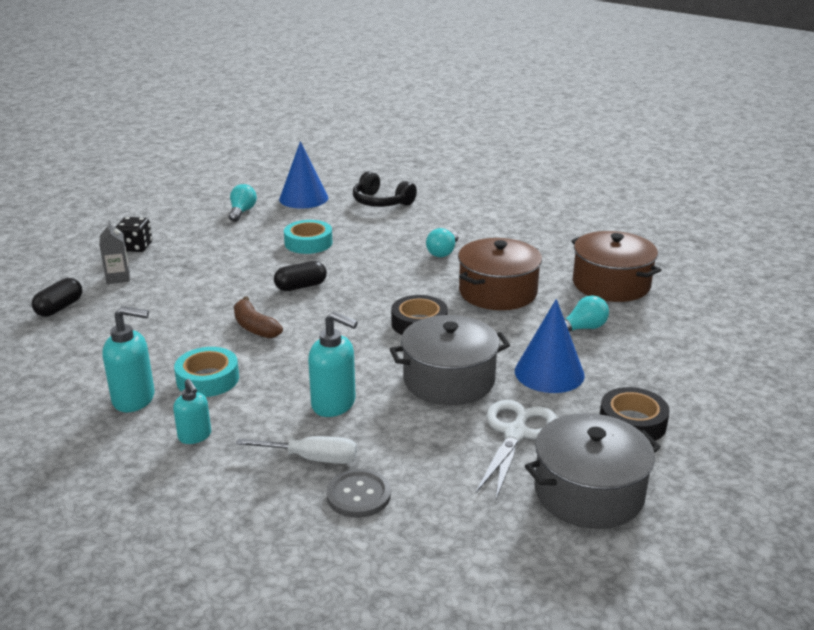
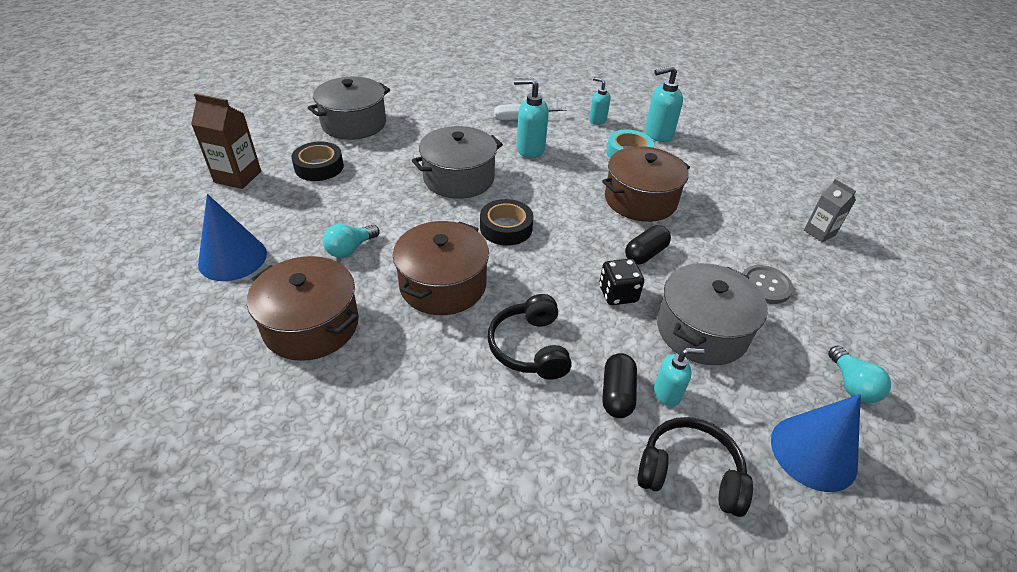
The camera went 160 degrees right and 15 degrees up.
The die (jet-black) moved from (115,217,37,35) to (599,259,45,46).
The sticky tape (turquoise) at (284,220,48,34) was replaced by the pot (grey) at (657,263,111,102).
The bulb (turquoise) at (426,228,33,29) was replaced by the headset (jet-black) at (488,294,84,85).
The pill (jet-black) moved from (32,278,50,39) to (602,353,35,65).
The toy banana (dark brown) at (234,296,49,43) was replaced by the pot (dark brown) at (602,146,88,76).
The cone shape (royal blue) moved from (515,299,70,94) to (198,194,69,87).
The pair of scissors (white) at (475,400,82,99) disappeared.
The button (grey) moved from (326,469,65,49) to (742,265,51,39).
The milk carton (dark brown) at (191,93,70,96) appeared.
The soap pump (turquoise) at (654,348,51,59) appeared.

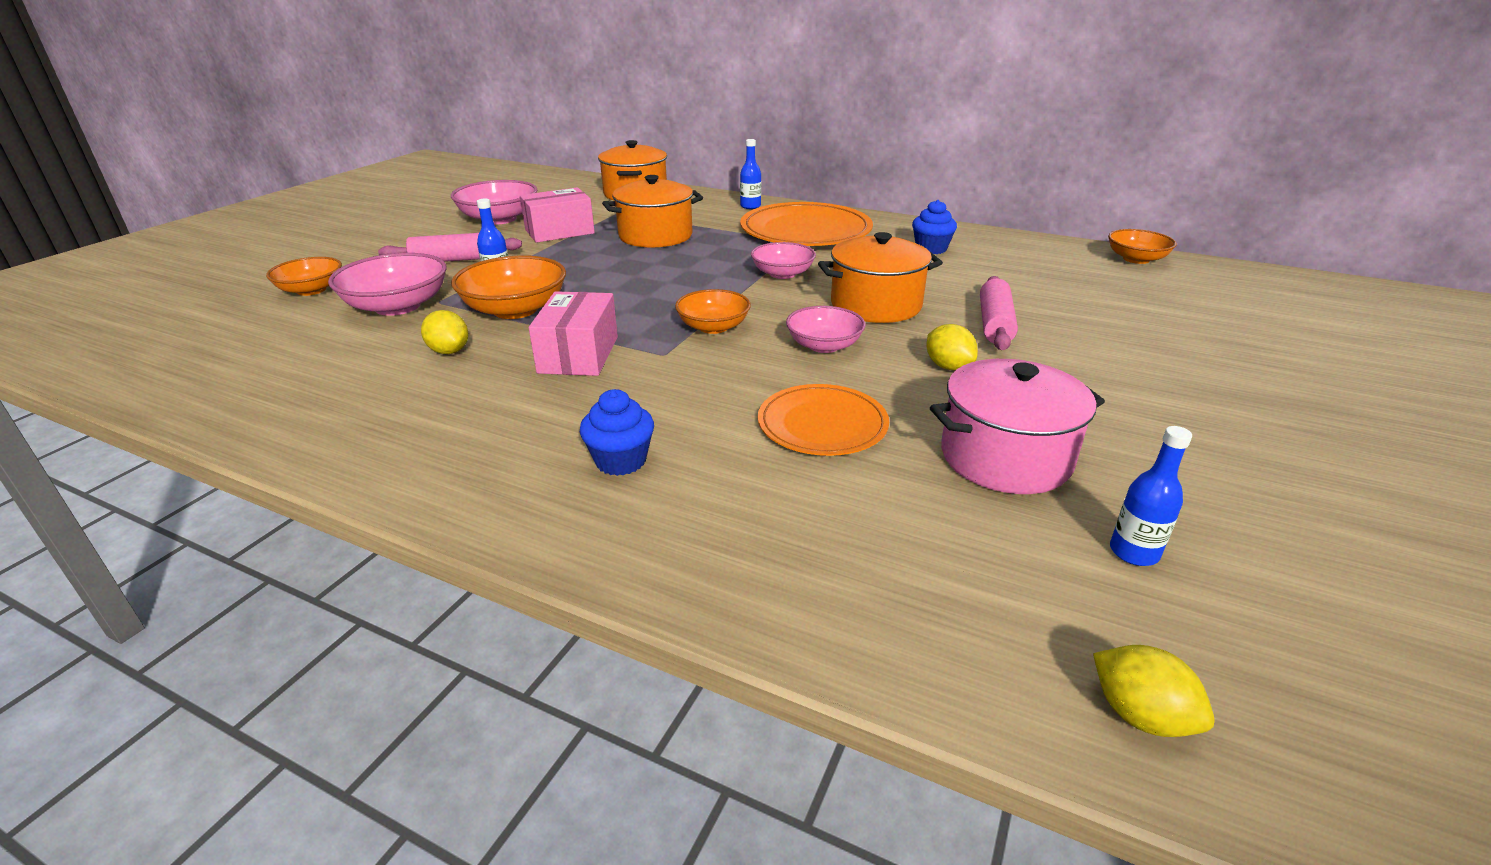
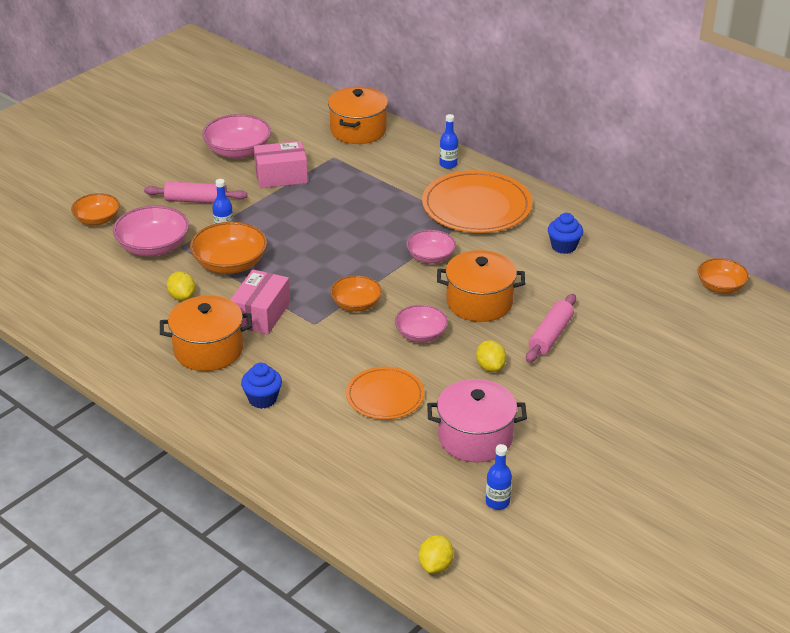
The camera went 15 degrees right and 5 degrees up.
The pot (orange) moved from (602,175,101,73) to (160,295,92,76).
The citrus fruit (bright yellow) at (1093,645,122,92) turned 45 degrees clockwise.

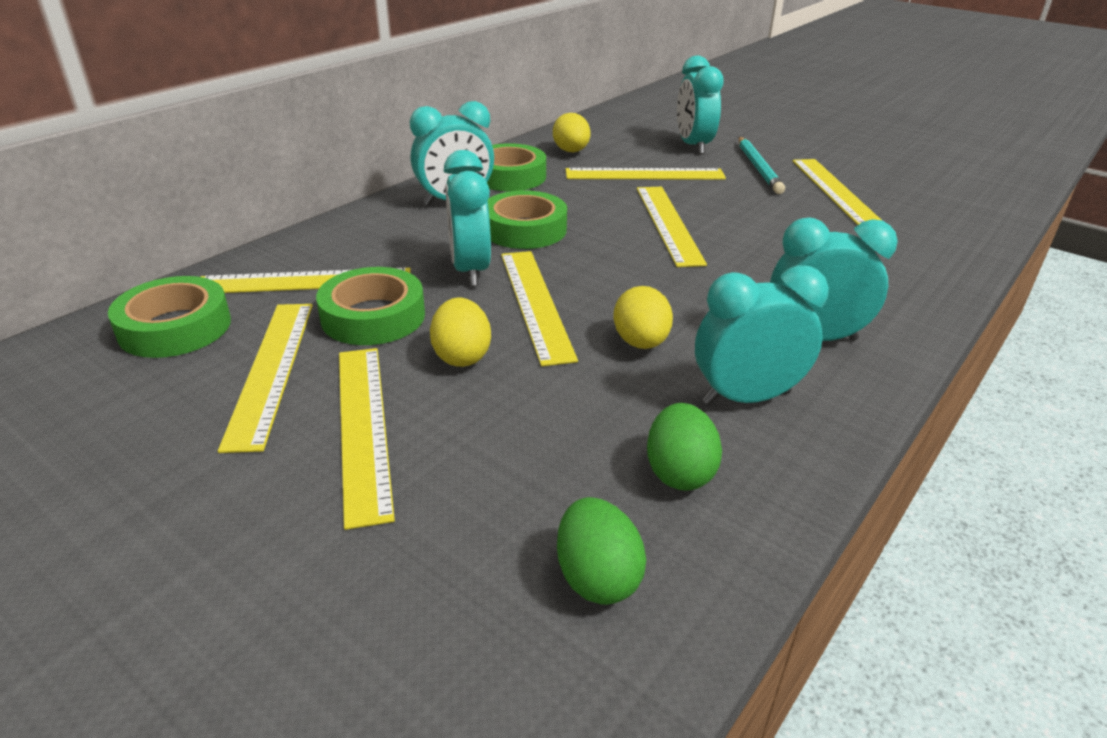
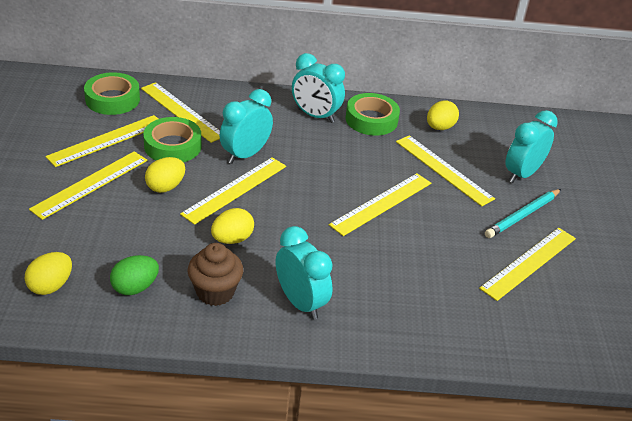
The camera went 50 degrees right and 5 degrees up.
The sticky tape (emerald) at (488,190,79,59) disappeared.
The bedside clock (turquoise) at (695,265,134,140) was replaced by the fairy cake (dark brown) at (188,243,55,63).
The toy egg (emerald) at (557,497,89,108) became the toy egg (bright yellow) at (25,252,47,43).

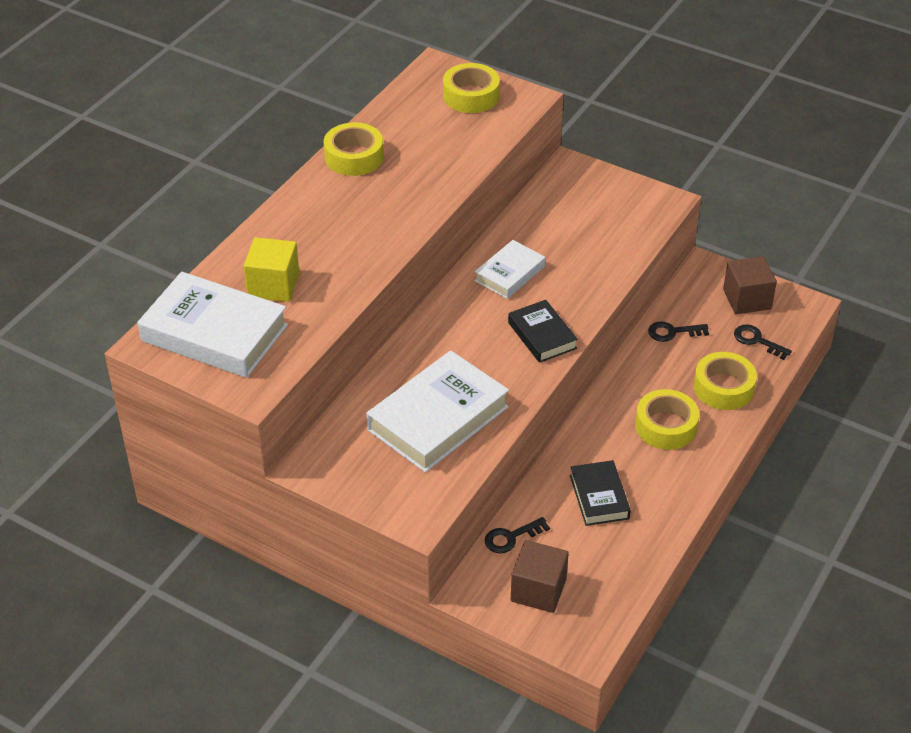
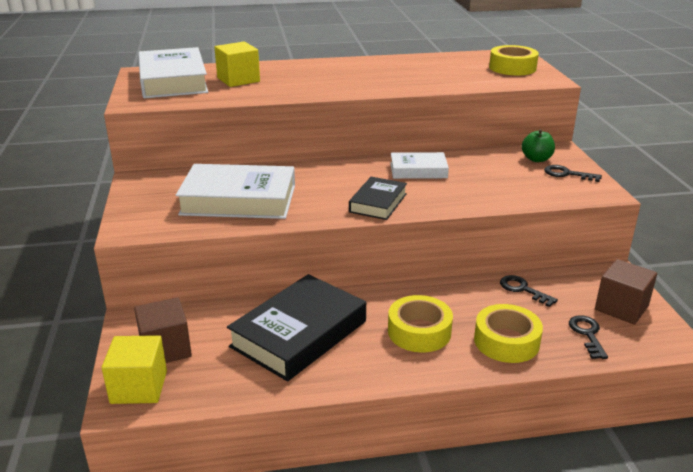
The camera went 50 degrees right and 15 degrees down.
The sticky tape (bright yellow) at (324,122,60,54) disappeared.
The hardcover (jet-black) at (570,460,61,66) changed to 1.78 times the size.
The latchkey (jet-black) moved from (485,517,65,36) to (544,165,58,17).
The toy apple (emerald) at (522,129,33,33) appeared.
The cube (bright yellow) at (102,335,65,69) appeared.

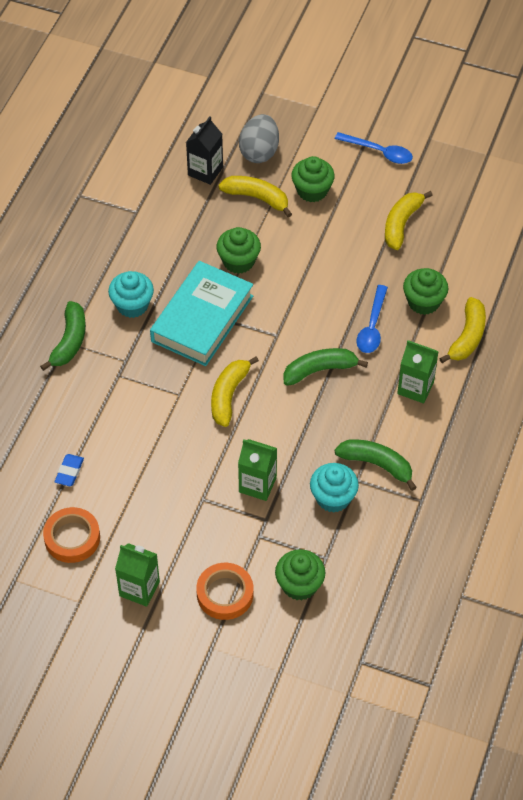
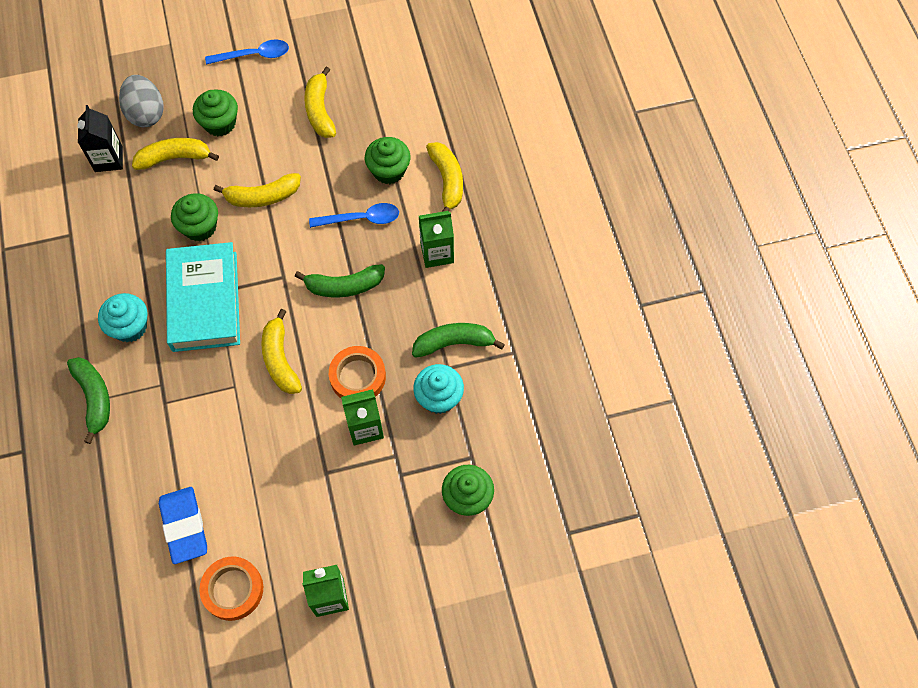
The camera went 35 degrees left and 10 degrees up.
The teaspoon (royal blue) at (356,285,32,68) turned 75 degrees counterclockwise.
The toy banana (emerald) at (283,348,85,38) turned 135 degrees counterclockwise.
The gum eraser (royal blue) at (54,454,30,32) changed to 1.80 times the size.
The sticky tape (orange) moved from (196,563,57,57) to (329,346,57,53).
The toy banana (bright yellow) at (214,173,87,34) appeared.

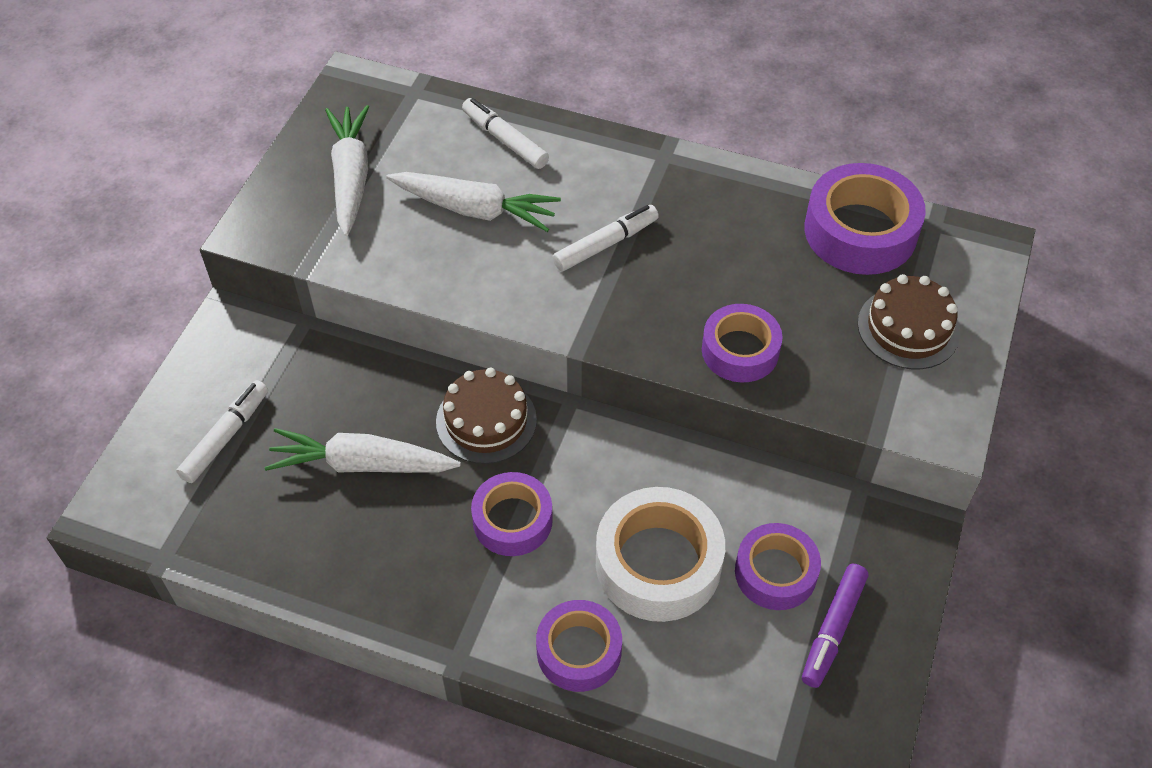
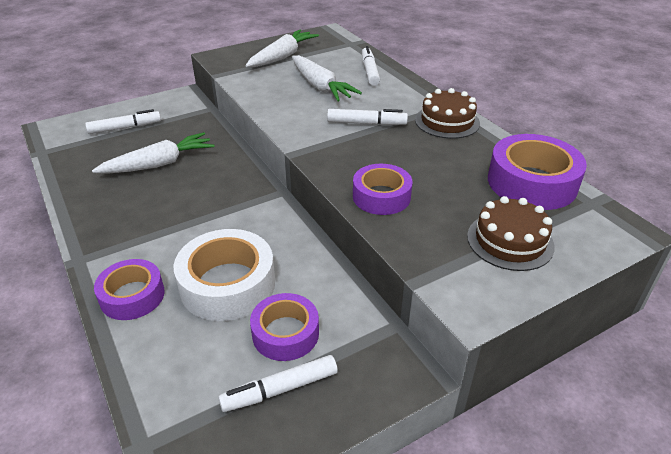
The camera went 40 degrees right and 15 degrees down.
The cake (dark brown) moved from (436,368,101,96) to (415,88,65,51).
The carrot (white) at (264,428,197,45) turned 105 degrees clockwise.
The sticky tape (violet) at (471,472,82,84) disappeared.
The marker (violet) at (802,564,66,124) became the marker (white) at (218,355,120,57).

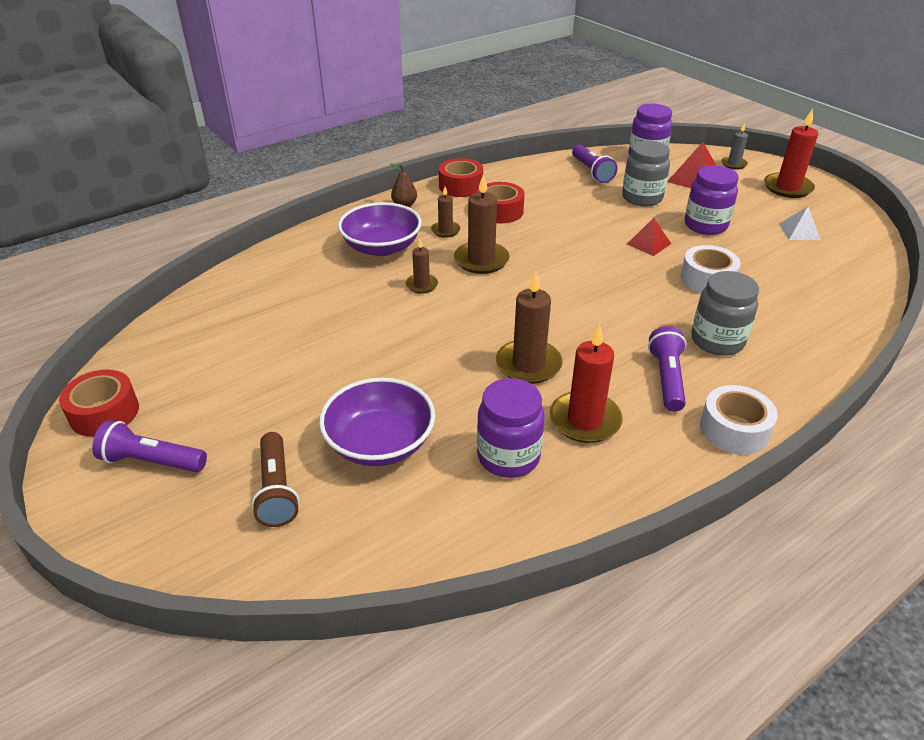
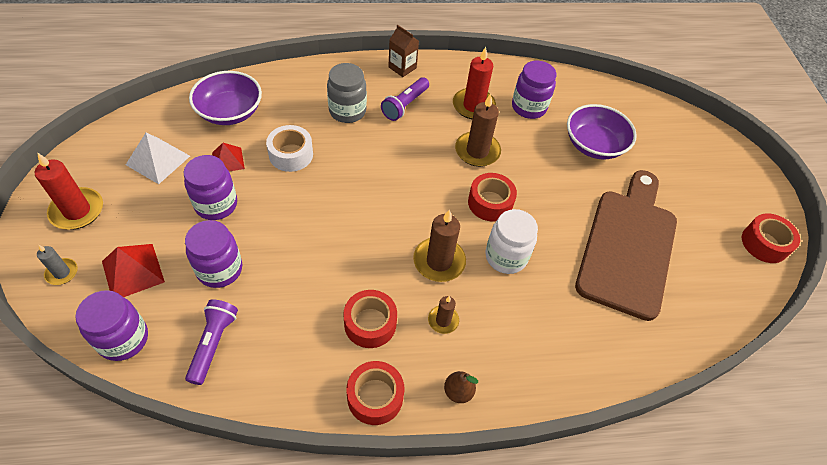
The camera went 155 degrees left and 15 degrees up.
The jar (grey) at (622,141,48,66) became the jar (violet) at (185,220,57,68).
The bowl (violet) moved from (338,202,84,54) to (189,71,73,54).
The pyramid shape (white) at (779,206,42,34) changed to 1.51 times the size.
The pyramid shape (scarlet) moved from (627,218,44,38) to (212,143,33,29).
The pillar candle (dark brown) at (406,239,32,55) was replaced by the jar (white) at (485,209,53,65).
The sticky tape (white) at (700,385,78,70) was replaced by the milk carton (dark brown) at (388,25,31,52).
The torch (violet) at (92,420,115,52) disappeared.
The torch (dark brown) at (251,432,48,95) disappeared.
The chopping board (dark brown) at (575,170,102,151) appeared.
The sticky tape (scarlet) at (468,173,49,49) appeared.

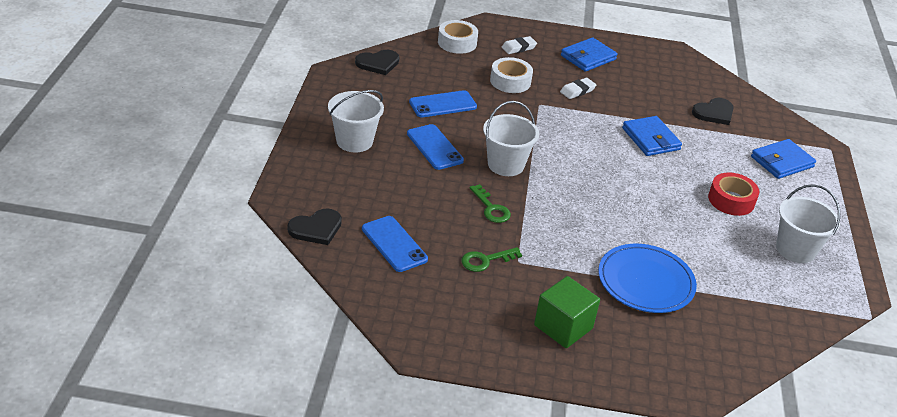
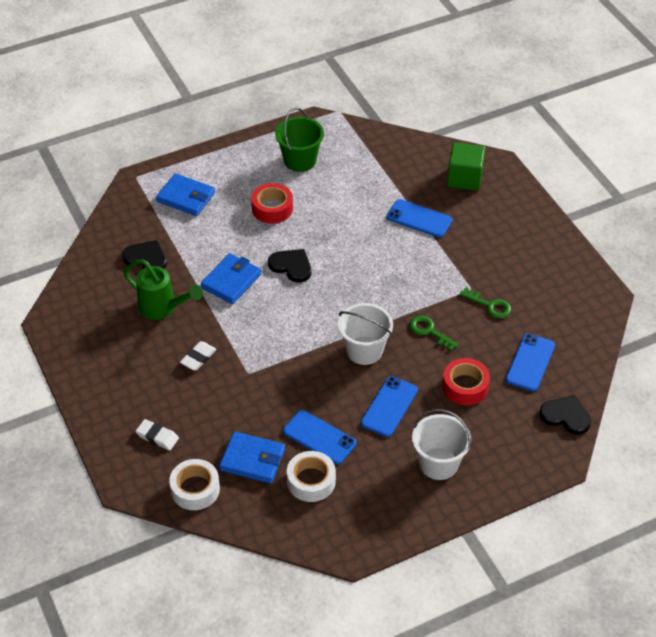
The camera went 120 degrees left and 10 degrees up.
The wallet (royal blue) moved from (561,37,57,35) to (219,432,66,52).
The heart shape (jet-black) moved from (355,50,45,25) to (268,249,43,33).
The sticky tape (white) moved from (490,57,43,36) to (287,451,49,51).
The gum eraser (white) at (560,78,36,21) turned 75 degrees counterclockwise.
The latchkey (emerald) at (470,184,41,39) turned 75 degrees counterclockwise.
The pail (white) at (776,184,64,79) became the pail (emerald) at (275,108,49,64).
The dinner plate (royal blue) at (598,244,99,69) was replaced by the mobile phone (royal blue) at (387,199,65,39).
The cube (emerald) moved from (534,276,66,72) to (447,142,38,49).
The sprinkling can (emerald) at (123,259,79,61) appeared.
The sticky tape (scarlet) at (442,358,48,47) appeared.

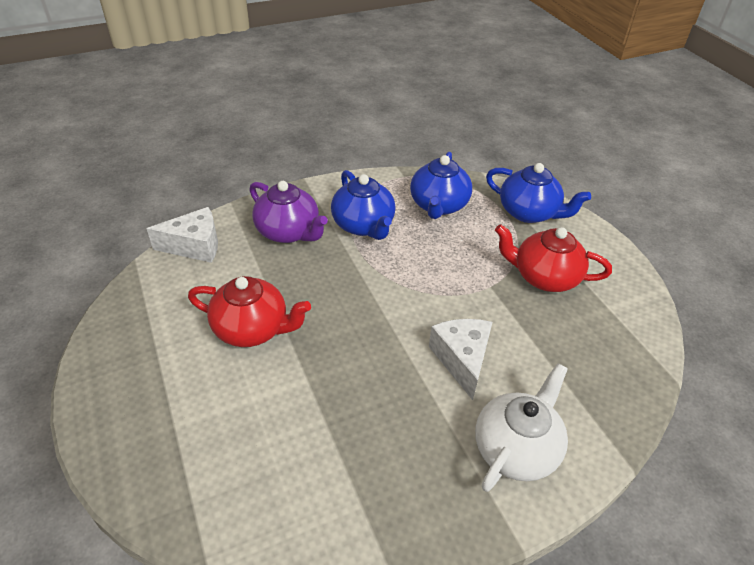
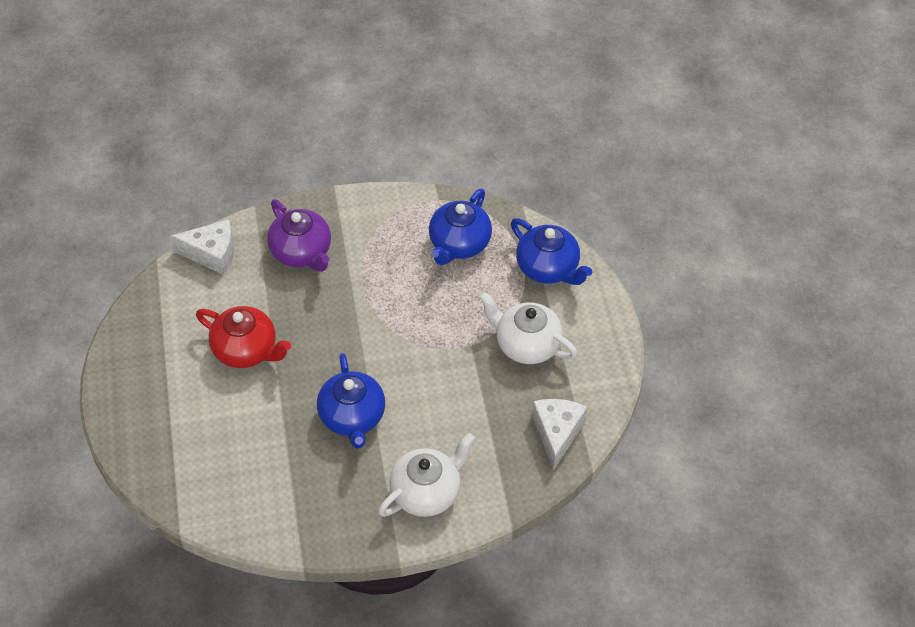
The camera went 15 degrees right and 10 degrees up.
The tea pot (royal blue) moved from (331,170,65,70) to (317,353,68,96).
The tea pot (scarlet) at (495,224,117,68) became the tea pot (white) at (479,292,99,72).
The piece of cheese (white) moved from (429,319,64,81) to (532,399,55,71).

